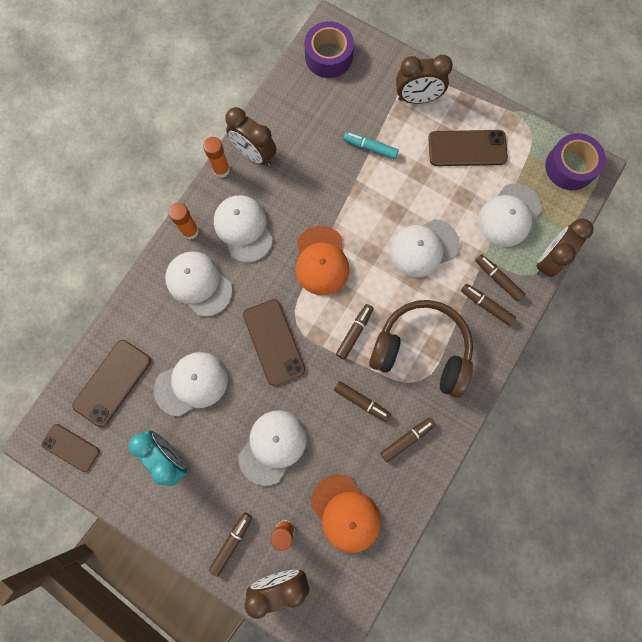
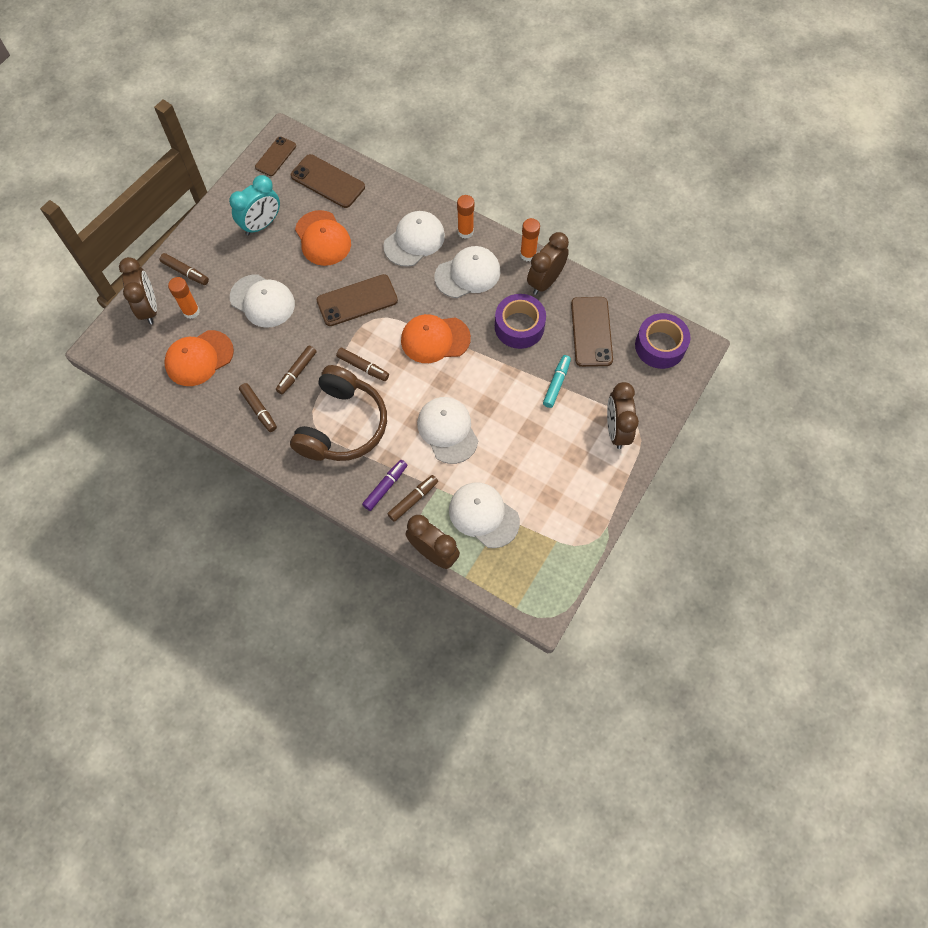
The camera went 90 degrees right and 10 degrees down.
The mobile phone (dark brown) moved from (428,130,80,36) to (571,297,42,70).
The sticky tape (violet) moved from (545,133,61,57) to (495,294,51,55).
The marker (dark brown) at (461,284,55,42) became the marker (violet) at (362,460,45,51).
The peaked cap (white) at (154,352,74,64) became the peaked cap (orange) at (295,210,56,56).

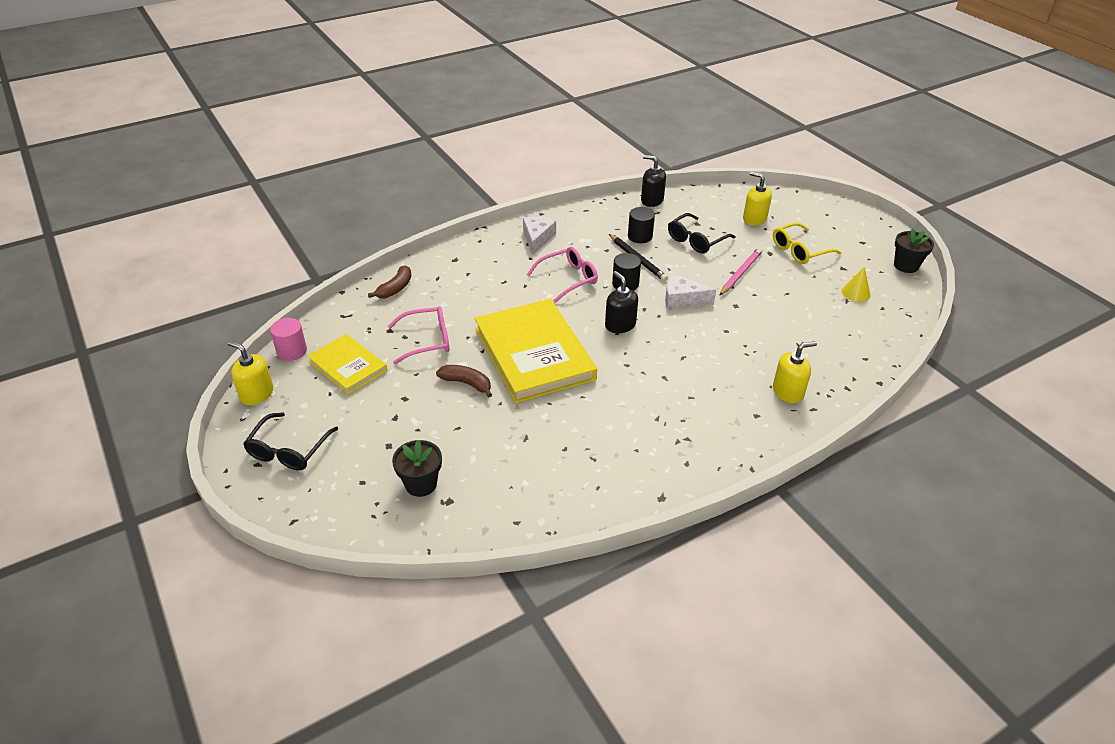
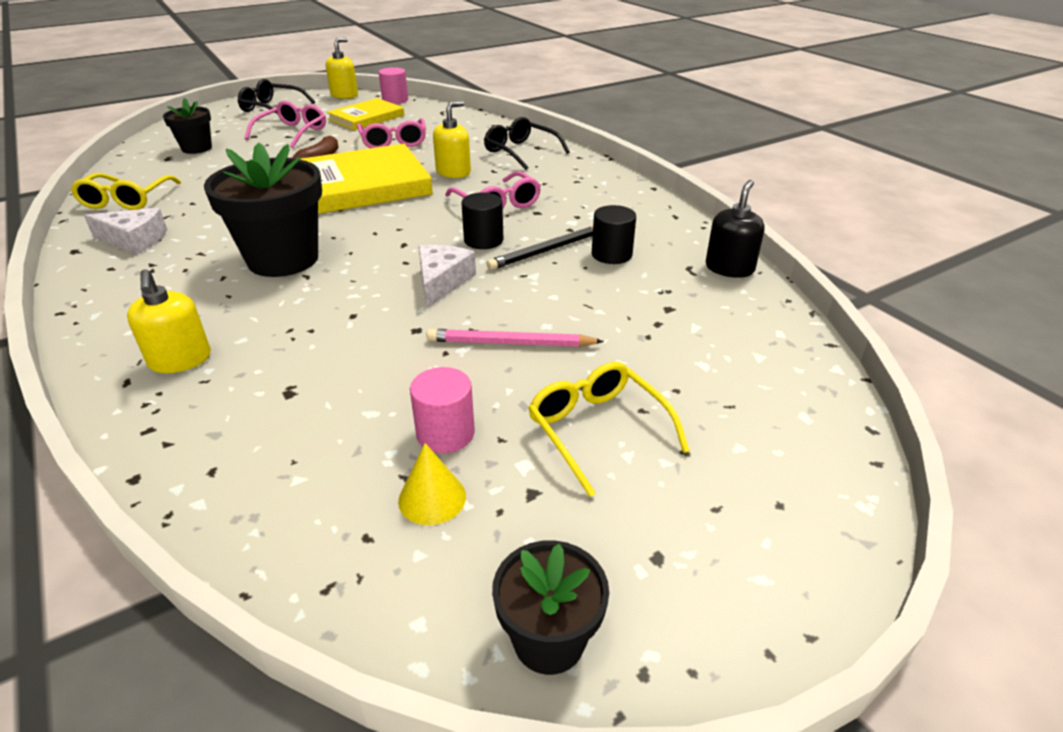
The camera went 90 degrees right and 5 degrees down.
The soap pump (bright yellow) moved from (743,172,29,53) to (433,101,38,77).
The glasses (jet-black) moved from (668,213,67,40) to (484,117,86,53).
The piece of cheese (white) moved from (523,217,33,38) to (84,208,83,47).
The pencil (rosy) at (720,247,43,48) turned 150 degrees clockwise.
The toy banana (dark brown) at (368,265,43,33) disappeared.
The soap pump (jet-black) at (605,271,33,62) disappeared.
The glasses (rosy) at (245,101,81,47) appeared.
The flower pot (jet-black) at (204,142,118,135) appeared.
The glasses (bright yellow) at (70,173,111,37) appeared.
The cylinder (rosy) at (410,367,65,86) appeared.

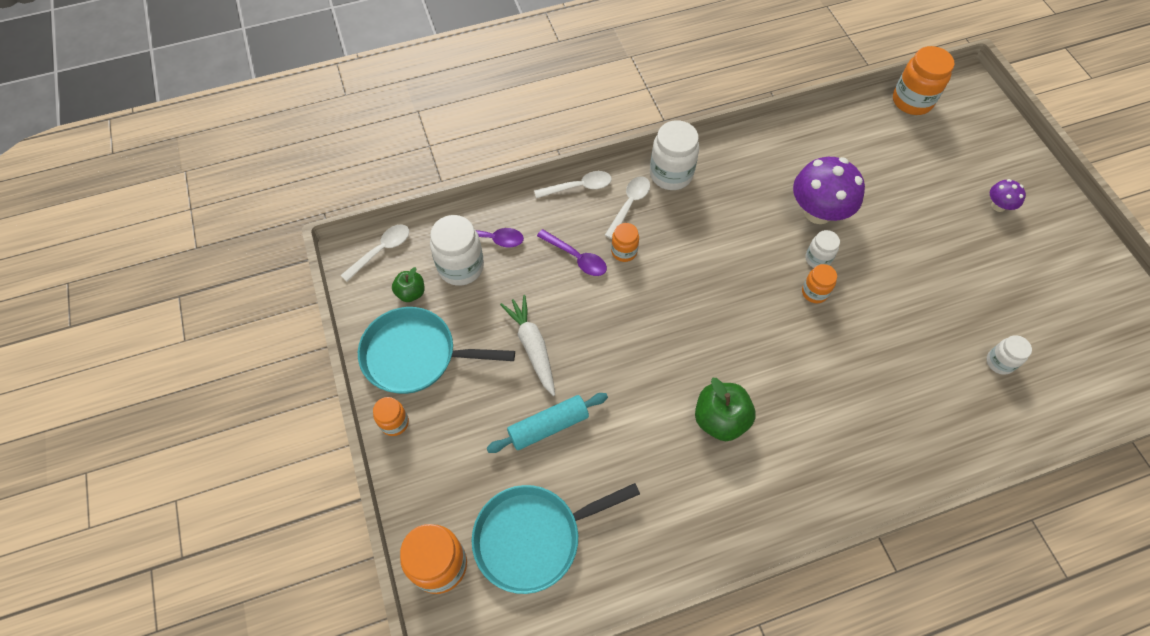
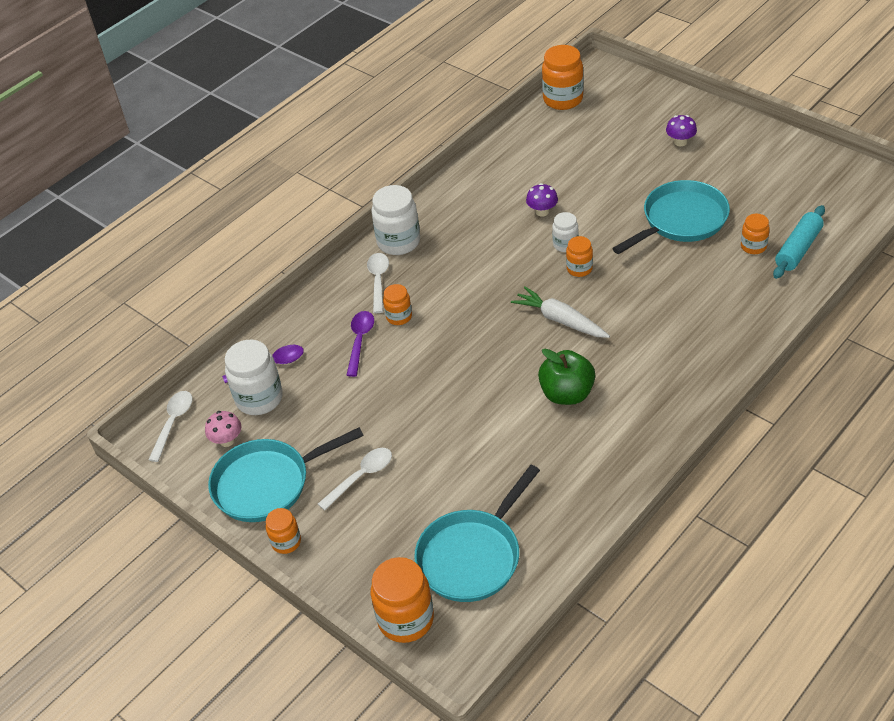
The camera went 25 degrees left and 15 degrees down.
The fungus (violet) at (793,157,72,67) changed to 0.49 times the size.
The teaspoon (white) moved from (534,171,78,27) to (318,448,74,62).
The teaspoon (violet) at (537,229,70,47) turned 90 degrees counterclockwise.
The toy apple (emerald) at (392,267,33,35) was replaced by the fungus (rosy) at (205,411,37,36).
The carrot (white) moved from (500,295,55,101) to (511,287,99,51).
The jar (white) at (987,335,45,40) became the jar (orange) at (741,214,29,40).
The rolling pin (turquoise) moved from (487,393,121,60) to (773,205,52,74).
The skillet (turquoise) at (612,180,118,74) appeared.

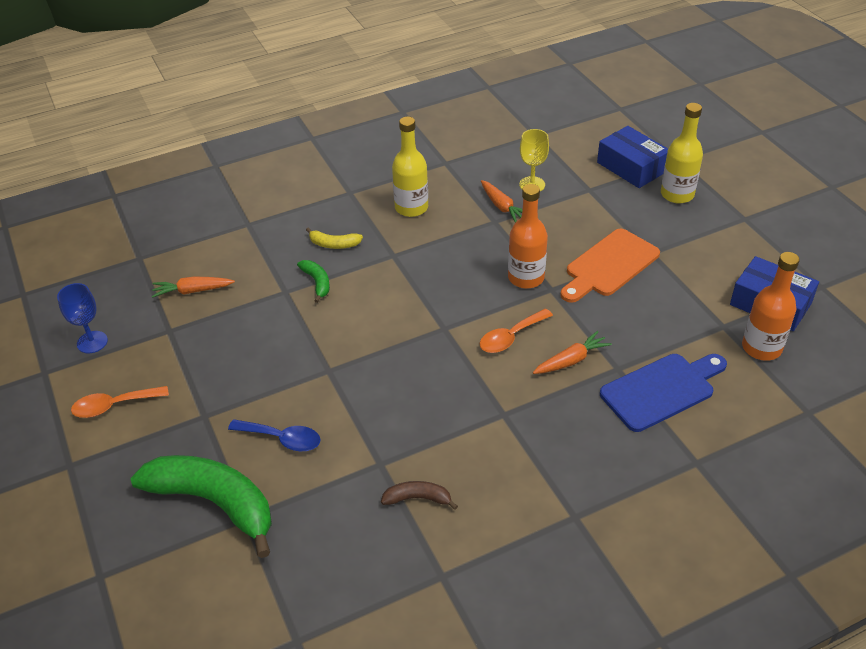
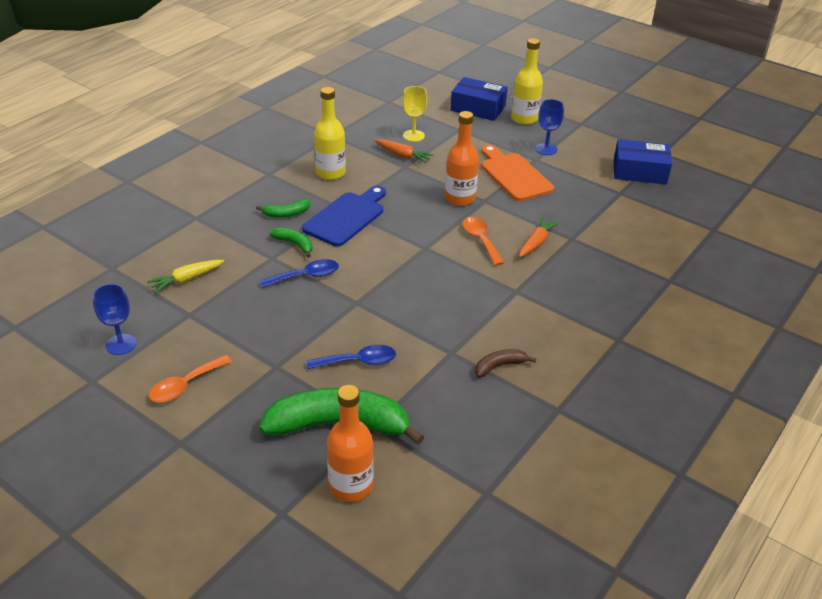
The camera went 30 degrees left and 5 degrees down.
The toy banana (bright yellow) at (306,228,57,21) became the toy banana (emerald) at (256,199,54,19).
The chopping board (orange) at (560,228,100,75) turned 135 degrees clockwise.
The bottle (orange) moved from (742,252,58,109) to (327,385,47,117).
The carrot (orange) at (152,276,83,22) became the carrot (bright yellow) at (147,260,77,33).
The teaspoon (orange) at (480,308,73,45) turned 135 degrees clockwise.
The chopping board (royal blue) moved from (600,354,127,78) to (302,186,84,61).
The goblet (royal blue) at (535,99,29,56) appeared.
The teaspoon (royal blue) at (260,259,79,29) appeared.

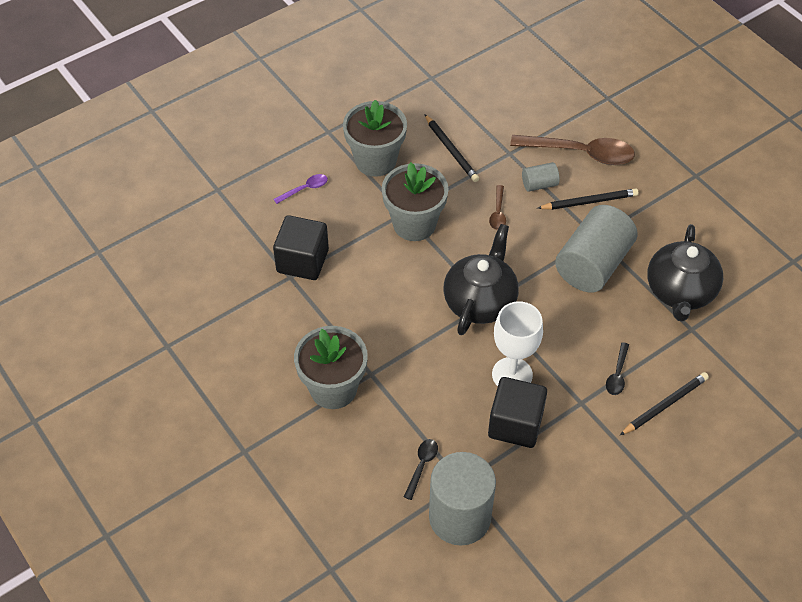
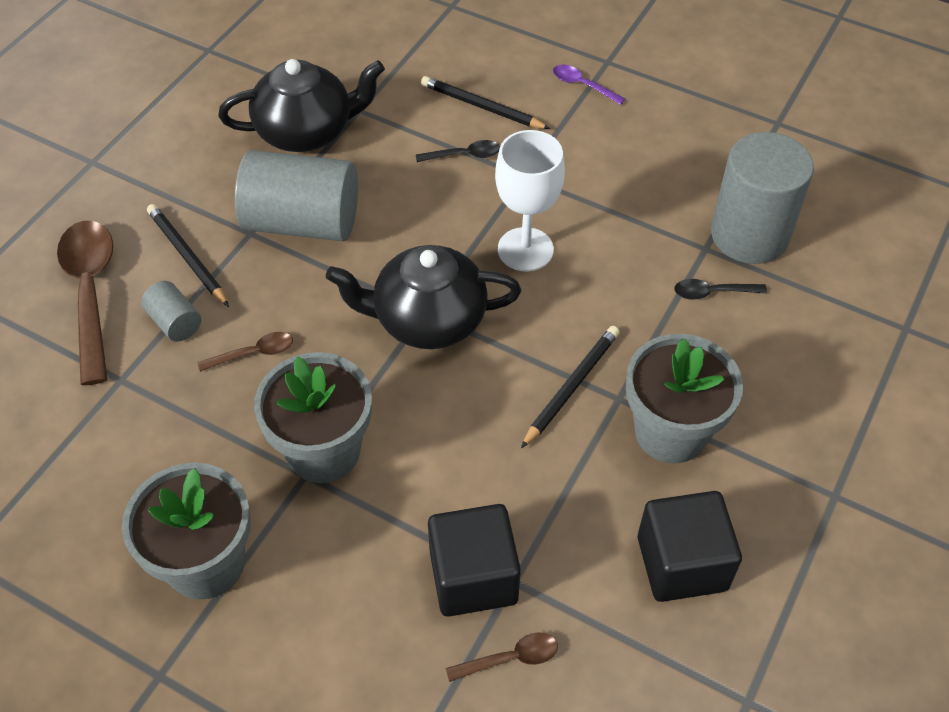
The camera went 115 degrees left and 0 degrees up.
The pencil (jet-black) moved from (424,114,55,68) to (521,326,99,122).
The teaspoon (violet) moved from (274,174,54,30) to (553,65,72,40).
The cube (jet-black) moved from (488,377,59,71) to (638,491,104,111).
The teaspoon (dark brown) at (446,632,112,50) appeared.

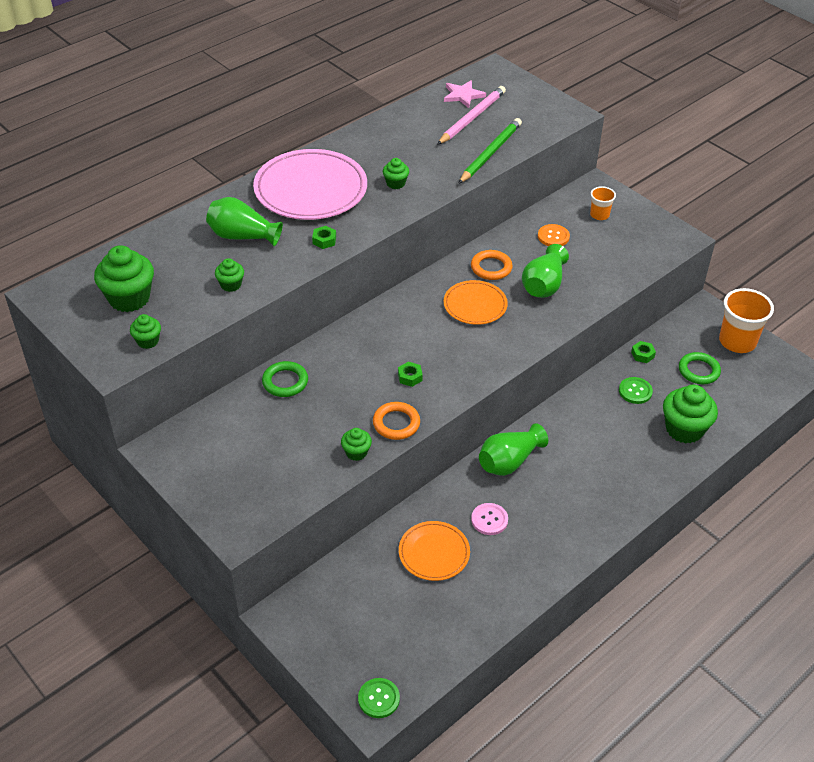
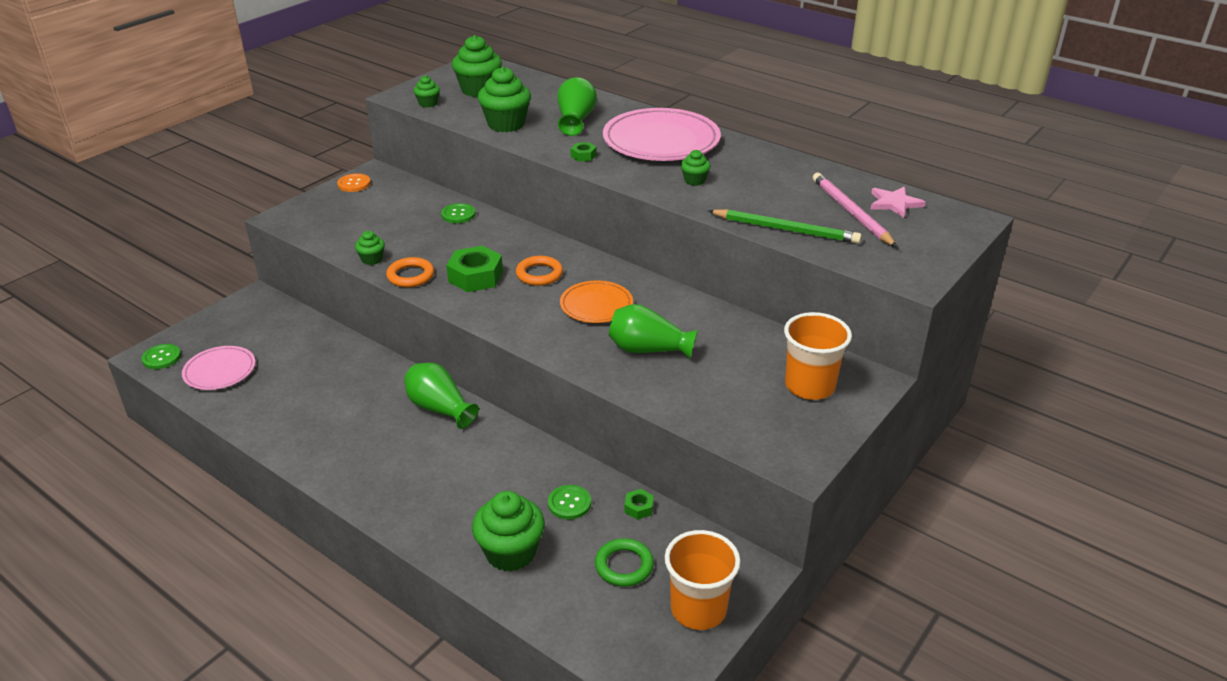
The camera went 80 degrees right and 10 degrees down.
The pencil (rosy) at (437,86,69,59) turned 135 degrees counterclockwise.
The cup (orange) at (590,186,26,34) changed to 1.87 times the size.
The button (orange) moved from (538,224,32,22) to (337,173,34,19).
The ring (orange) moved from (471,250,42,30) to (516,256,47,30).
The fairy cake (emerald) at (215,258,29,34) changed to 1.95 times the size.
The ring (emerald) at (262,361,46,36) was replaced by the button (emerald) at (441,203,35,20).
The nut (emerald) at (398,362,25,25) changed to 2.06 times the size.
The button (rosy) at (471,503,37,32) disappeared.
The dinner plate (orange) at (399,521,71,60) disappeared.
The dinner plate (rosy) at (182,346,73,44) appeared.

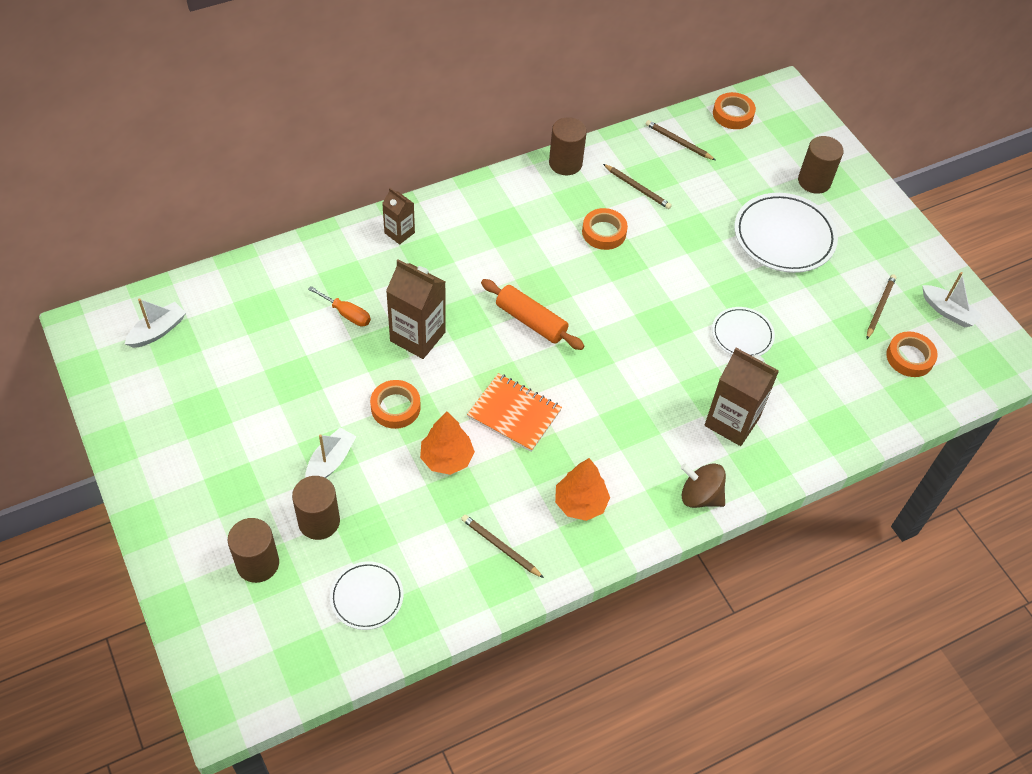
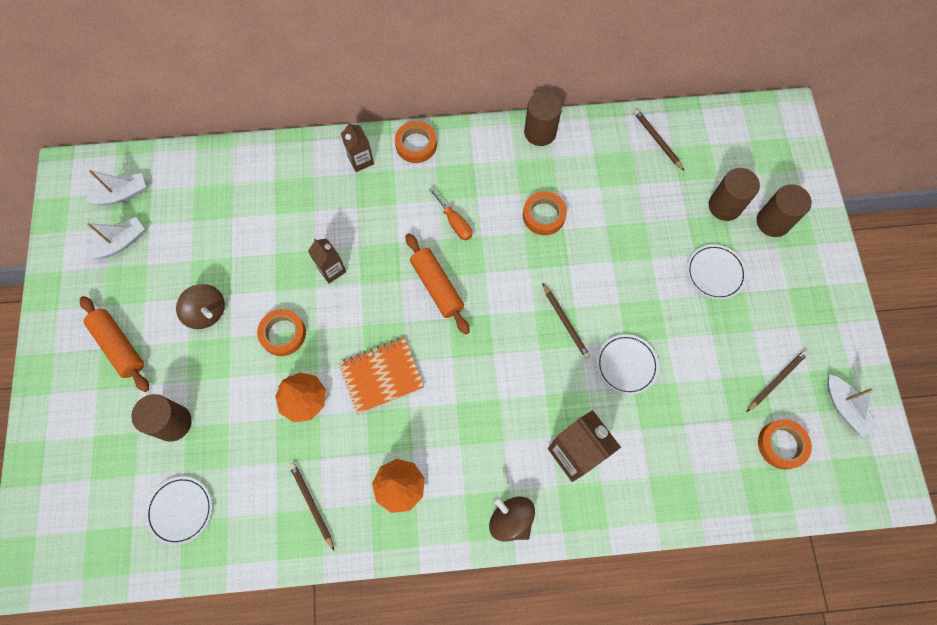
The camera went 25 degrees right and 15 degrees up.
The sticky tape (orange) moved from (713,92,43,37) to (395,121,42,42).
The pencil (dark brown) moved from (603,164,69,45) to (542,283,48,76).
The dinner plate (white) at (734,193,104,80) changed to 0.57 times the size.
The milk carton (dark brown) at (386,259,60,100) changed to 0.57 times the size.
The hand screwdriver (orange) moved from (308,286,63,41) to (429,187,43,53).
The exercise book (orange) at (467,373,95,79) turned 75 degrees counterclockwise.
The sailboat (white) moved from (305,428,52,50) to (86,217,59,42).
The cylinder (dark brown) moved from (228,518,51,65) to (709,168,51,53).
The spinning top (dark brown) at (176,284,49,45) appeared.
The rolling pin (orange) at (80,296,69,96) appeared.

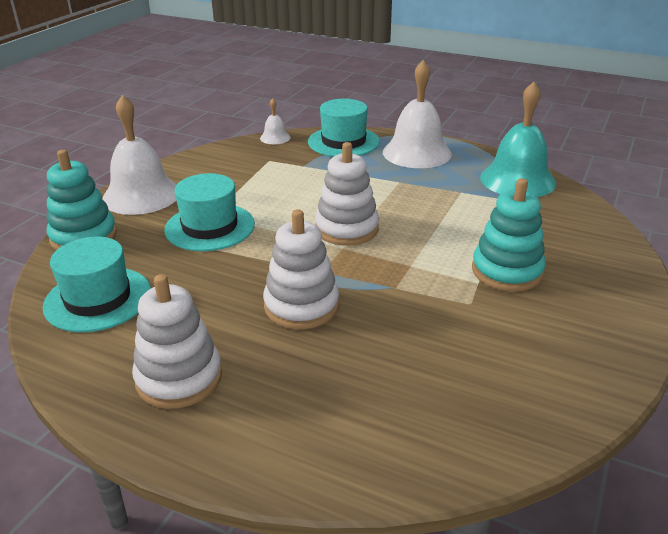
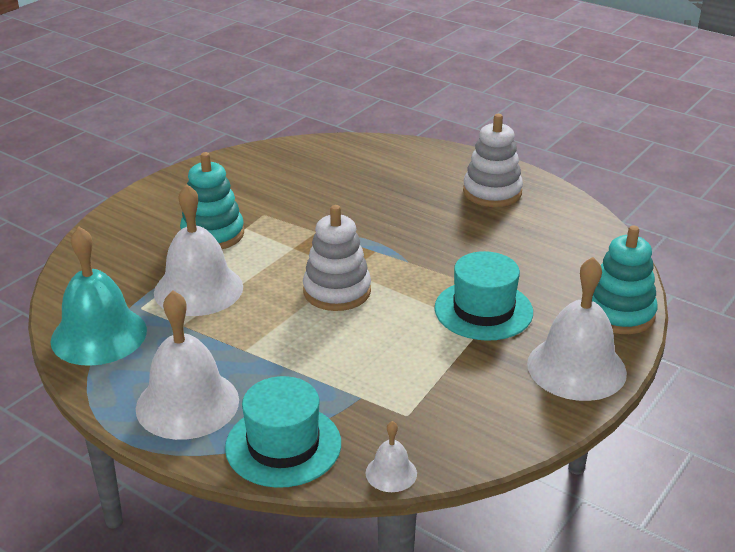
The camera went 170 degrees left and 0 degrees up.
The stacking toy (white) at (263,209,76,120) disappeared.
The top hat (turquoise) at (43,237,108,95) disappeared.
The hand bell (white) at (154,184,89,132) appeared.

